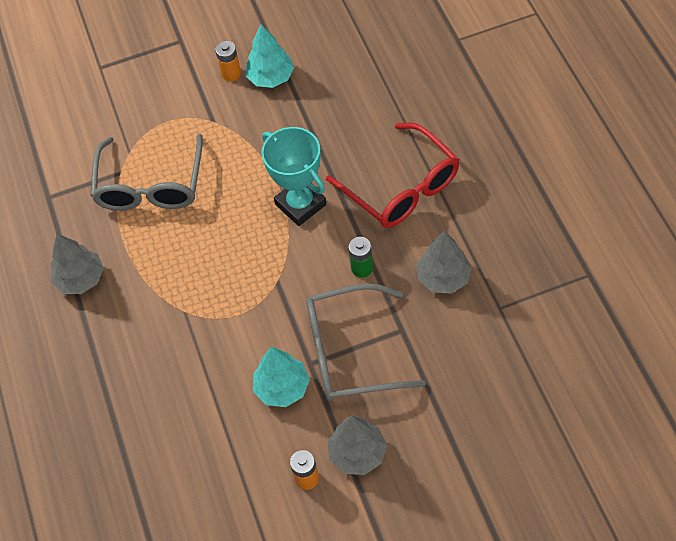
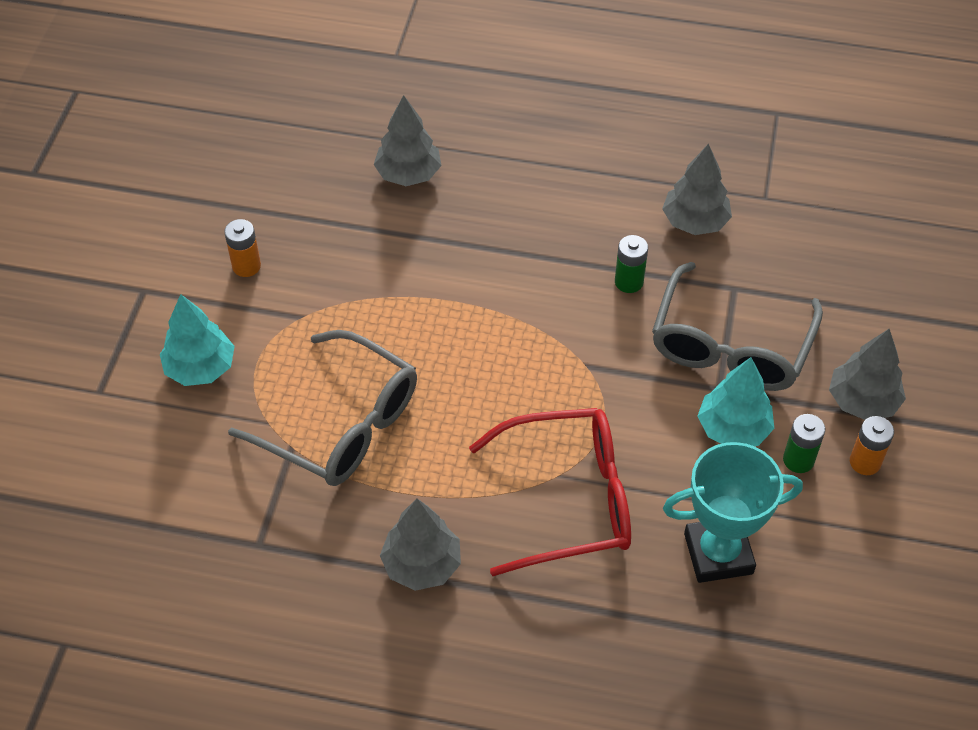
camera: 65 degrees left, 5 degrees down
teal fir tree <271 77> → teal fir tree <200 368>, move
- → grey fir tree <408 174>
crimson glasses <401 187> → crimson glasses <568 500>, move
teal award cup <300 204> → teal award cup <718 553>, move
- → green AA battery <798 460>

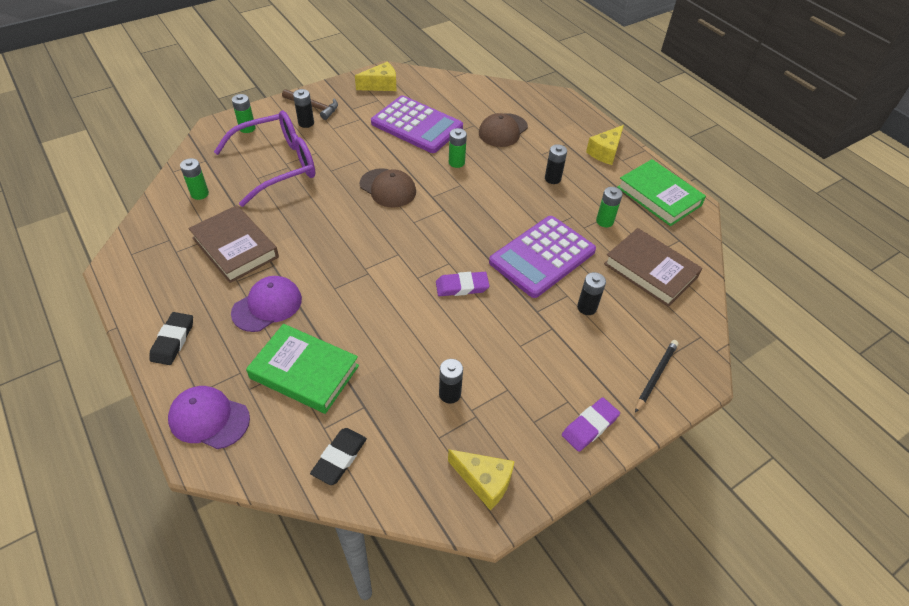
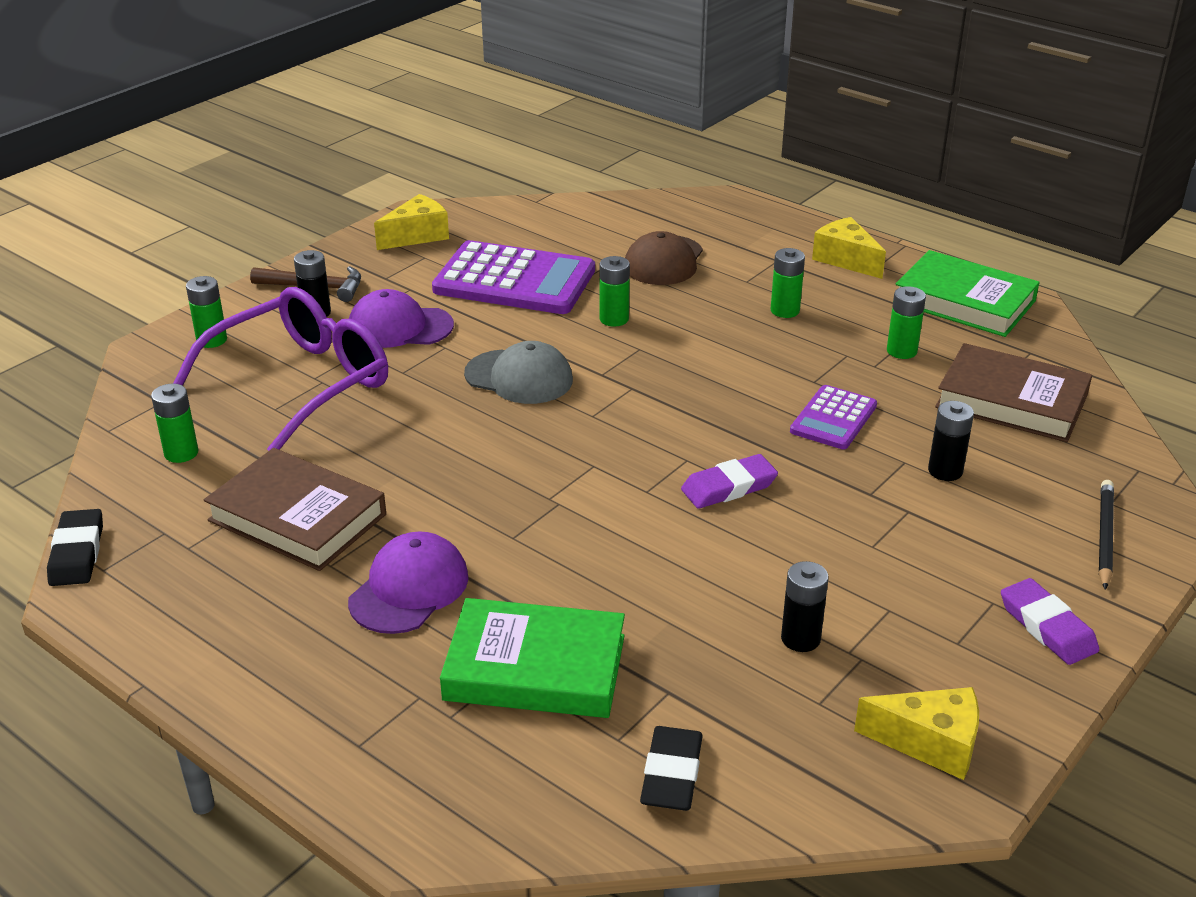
camera: 15 degrees left, 15 degrees down
black pencil eraser <173 340> → black pencil eraser <77 553>, move
violet baseball cap <209 418> → violet baseball cap <400 327>, move
russet baseball cap <388 188> → grey baseball cap <519 377>
black AA battery <552 178> → green AA battery <785 310>
violet pocket calculator <542 257> → violet pocket calculator <833 418>, x0.54
yellow cheese <605 152> → yellow cheese <846 259>, 120 degrees clockwise
violet pencil eraser <590 426> → violet pencil eraser <1047 627>, 60 degrees counterclockwise

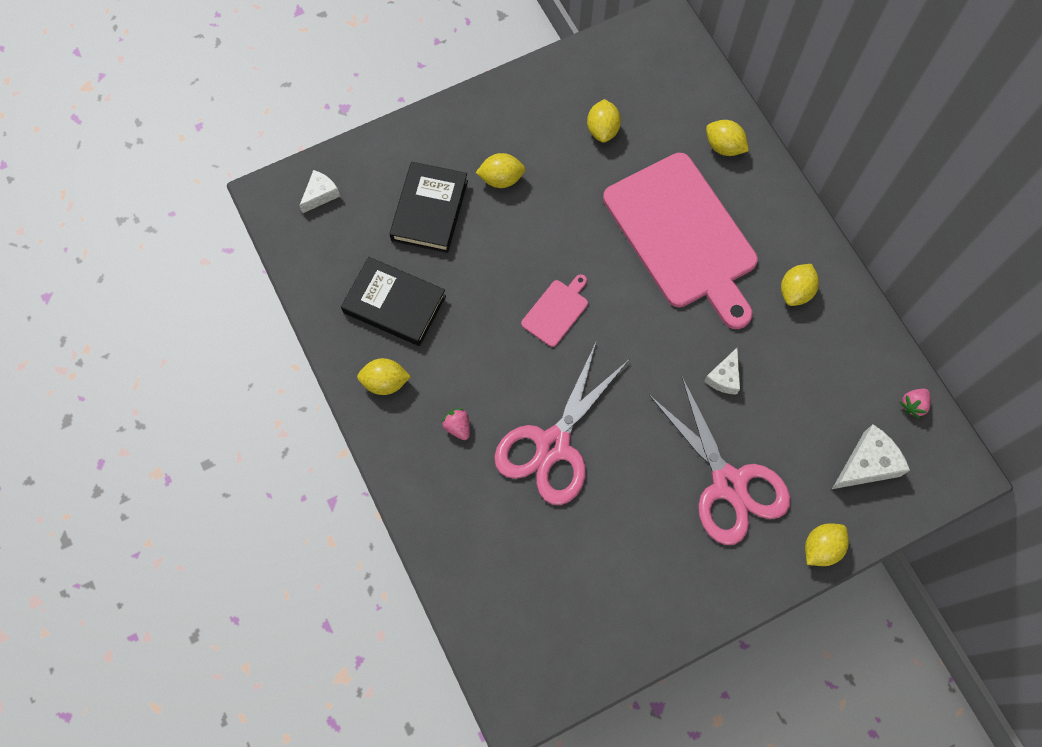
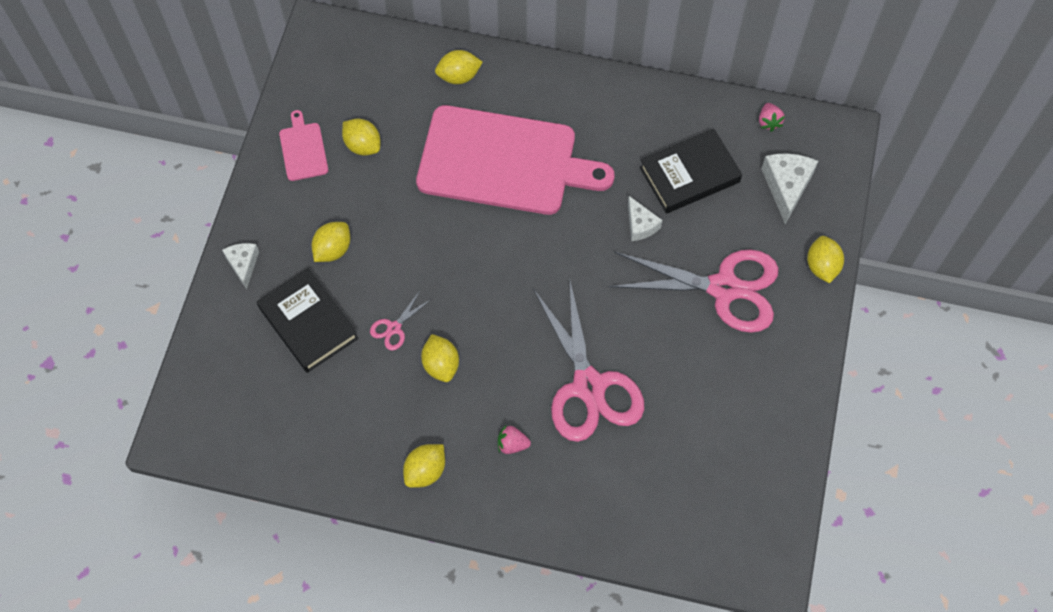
camera: 50 degrees left, 5 degrees down
snow-white cheese <320 194> → snow-white cheese <243 264>, move
rosy bread board <556 311> → rosy bread board <303 149>, move
- → rosy pair of scissors <394 328>
yellow toy lemon <795 291> → yellow toy lemon <441 365>, move
black hardback <394 304> → black hardback <689 175>, move

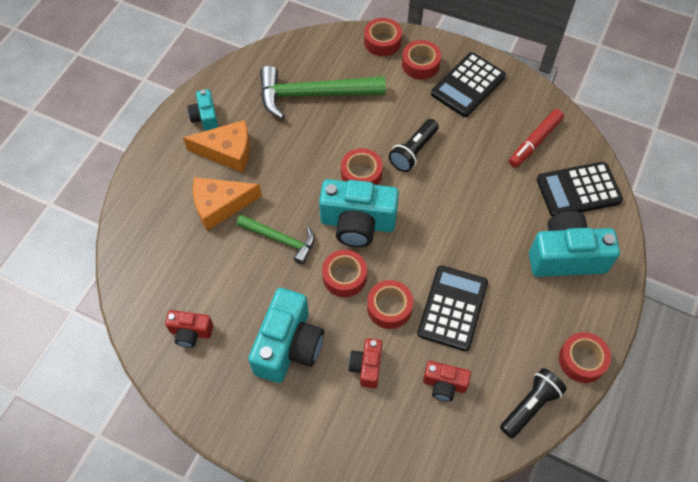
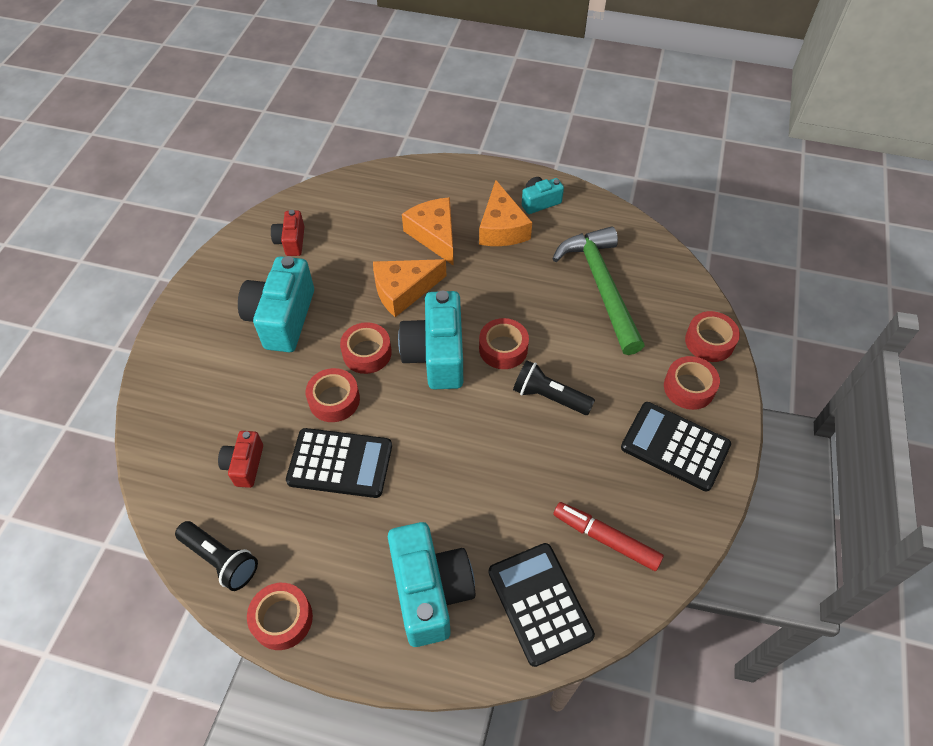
camera: 80 degrees right, 5 degrees down
teal camera <288 346> → teal camera <282 318>, 90 degrees clockwise
green carpenter's hammer <281 239> → orange cheese <403 290>
crimson camera <366 367> → -

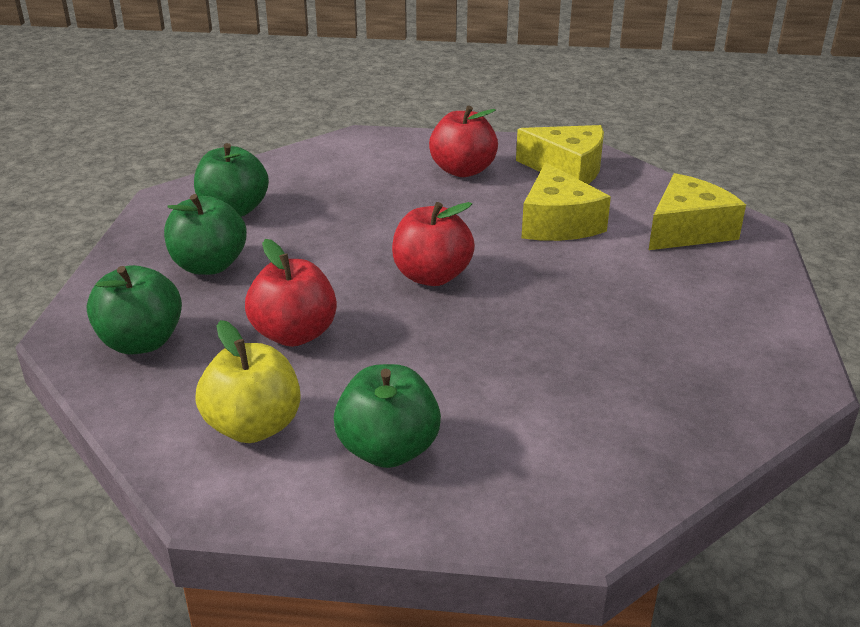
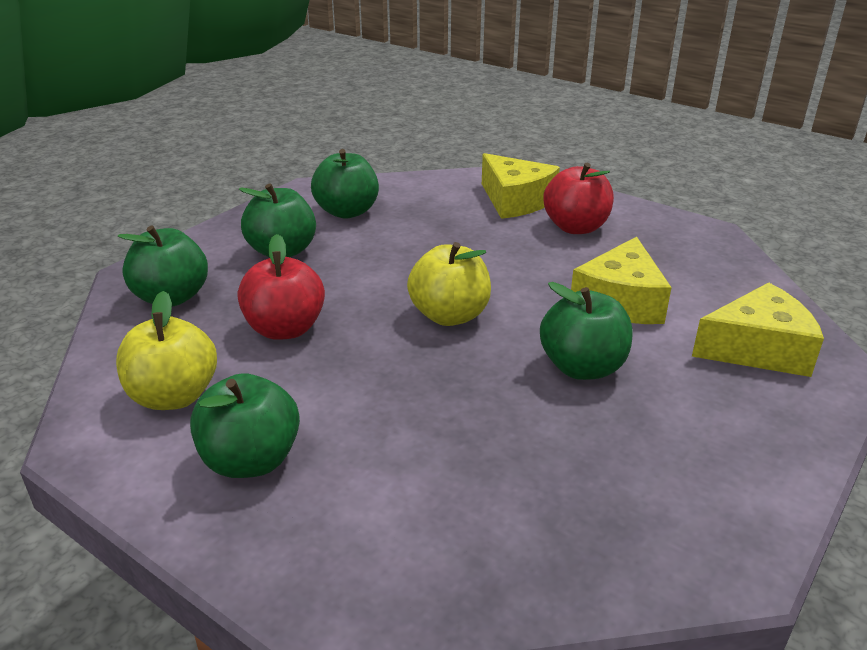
camera: 30 degrees right, 0 degrees up
crimson toy apple <432 276> → yellow toy apple <449 315>
yellow cheese <568 169> → yellow cheese <515 201>, move
- → green toy apple <582 367>

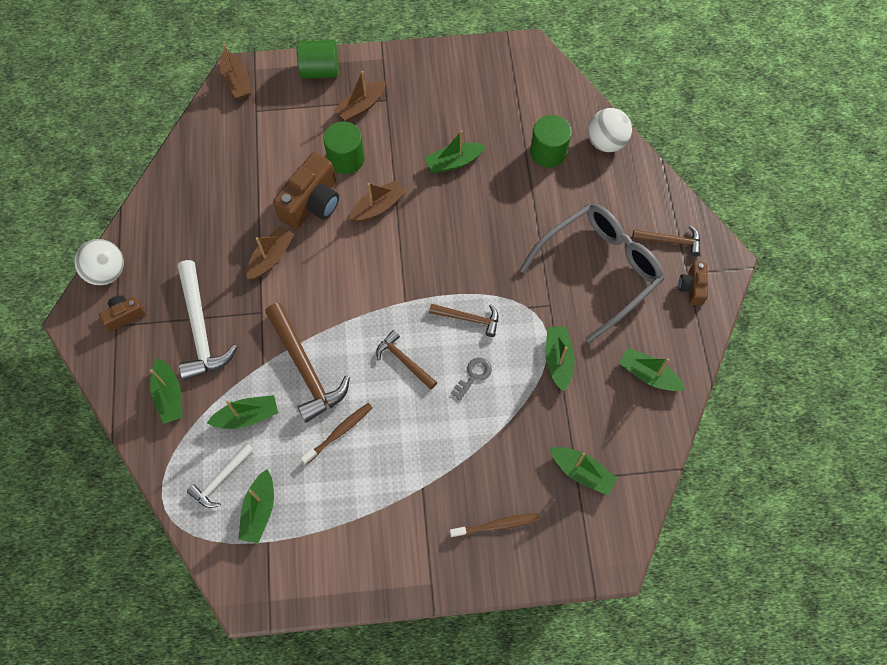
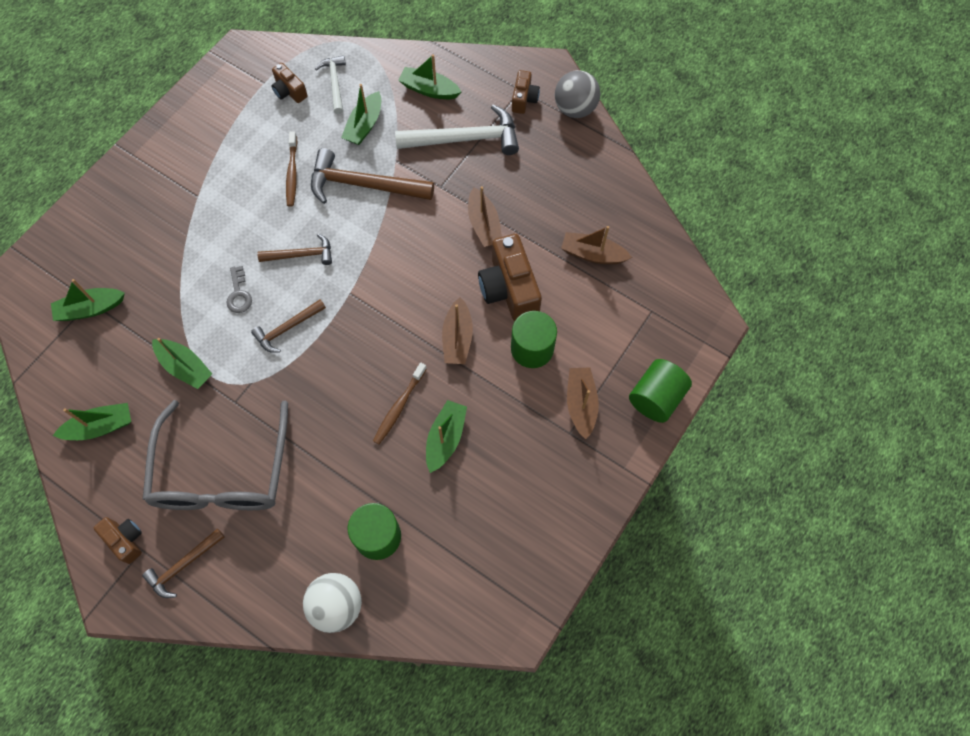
camera: 130 degrees right, 0 degrees up
green sailboat <259 510> → russet camera <289 91>
russet tooth brush <497 525> → russet tooth brush <399 407>, move
snow-white carpenter's hammer <200 329> → snow-white carpenter's hammer <465 139>, 150 degrees clockwise
snow-white sphere <107 272> → grey sphere <575 109>
russet sailboat <237 81> → russet sailboat <593 254>, move

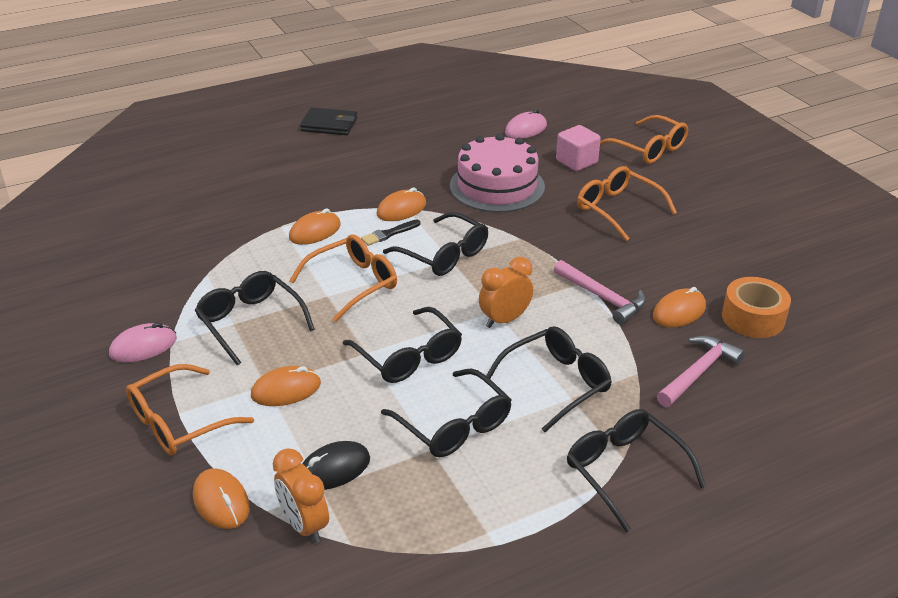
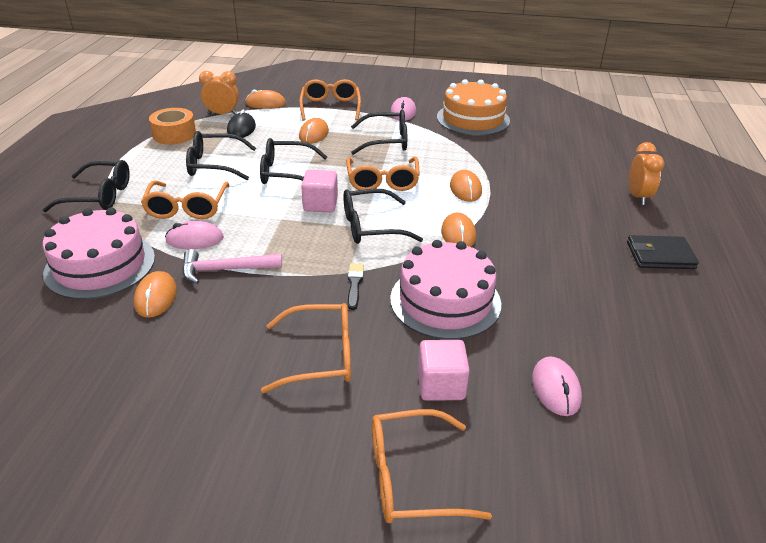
camera: 125 degrees right, 0 degrees up
rosy carpenter's hammer <698 372> → rosy layer cake <100 265>
black glasses <556 383> → orange glasses <187 208>
orange tape <753 318> → orange tape <174 134>, move
- → rosy computer mouse <194 239>
- → rosy cube <320 204>
black paint brush <389 234> → black paint brush <354 284>, move
- → orange layer cake <473 119>
black billfold <329 125> → black billfold <660 255>, 45 degrees clockwise
orange clock <504 320> → orange clock <638 197>, move

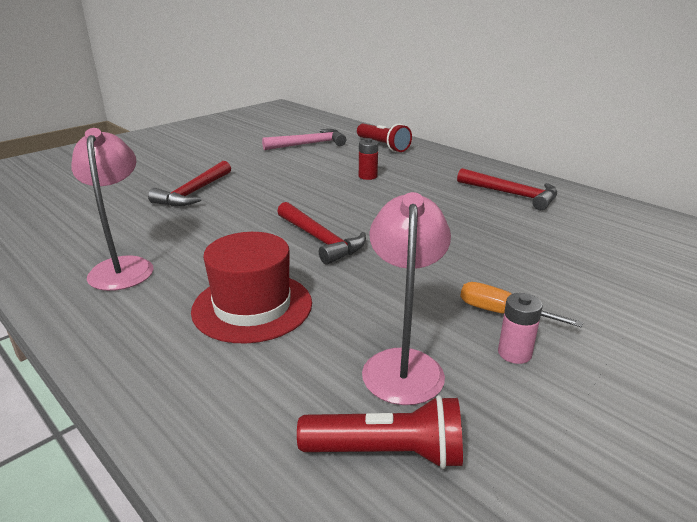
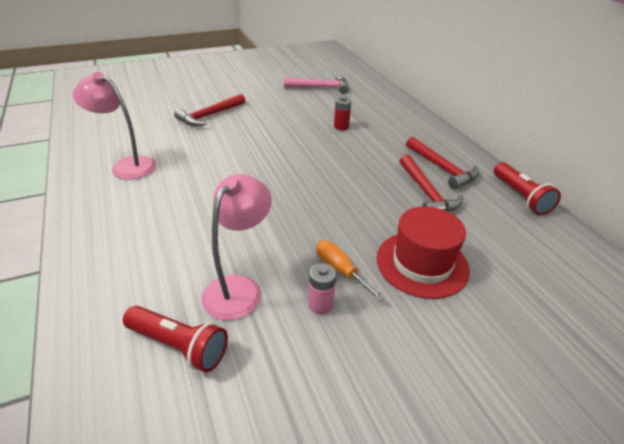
camera: 20 degrees right, 10 degrees up
rosy reading lamp <123 267> → rosy reading lamp <126 165>, 75 degrees counterclockwise
crimson hat <252 306> → crimson hat <422 263>, move
crimson carpenter's hammer <320 240> → crimson carpenter's hammer <426 192>, move
crimson flashlight <383 146> → crimson flashlight <520 197>, move

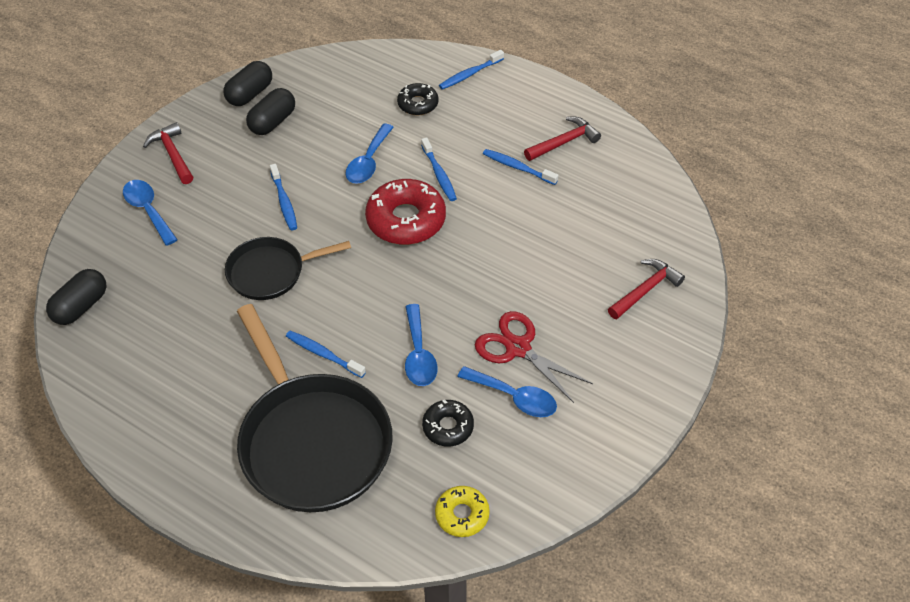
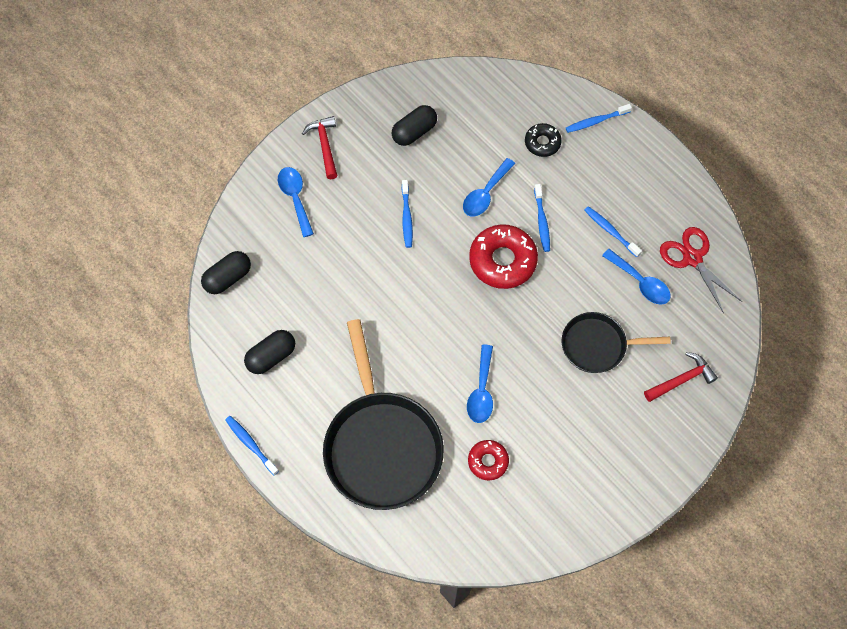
camera: 15 degrees right, 15 degrees up
blue tooth brush <324 354> → blue tooth brush <251 444>, move
black pill <250 94> → black pill <271 356>, move
black glazed donut <448 427> → crimson glazed donut <488 461>
black skillet <271 272> → black skillet <597 345>, move
blue spoon <514 397> → blue spoon <640 282>, move
crimson pair of scissors <518 348> → crimson pair of scissors <692 258>, move
yellow glazed donut <462 515> → -
crimson carpenter's hammer <564 142> → -

